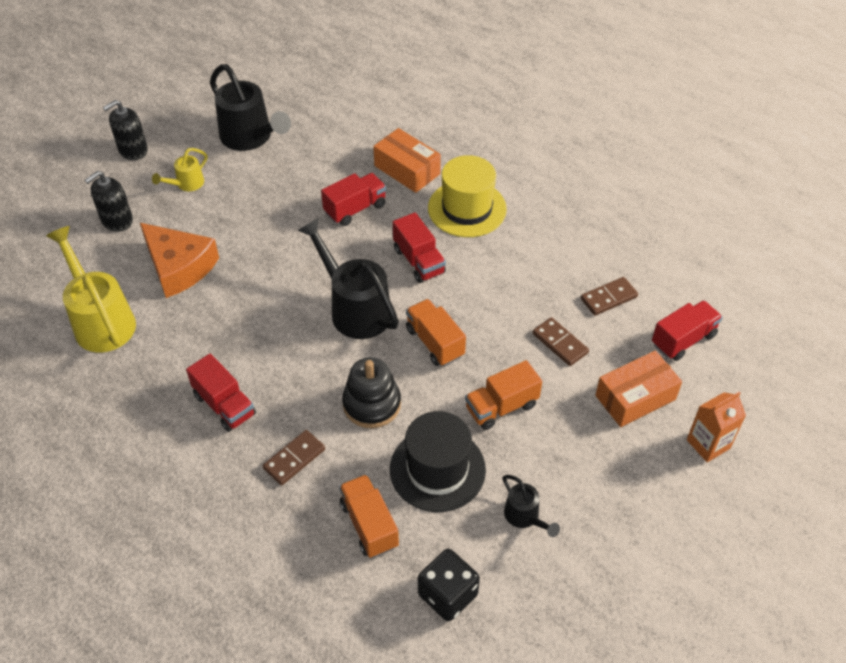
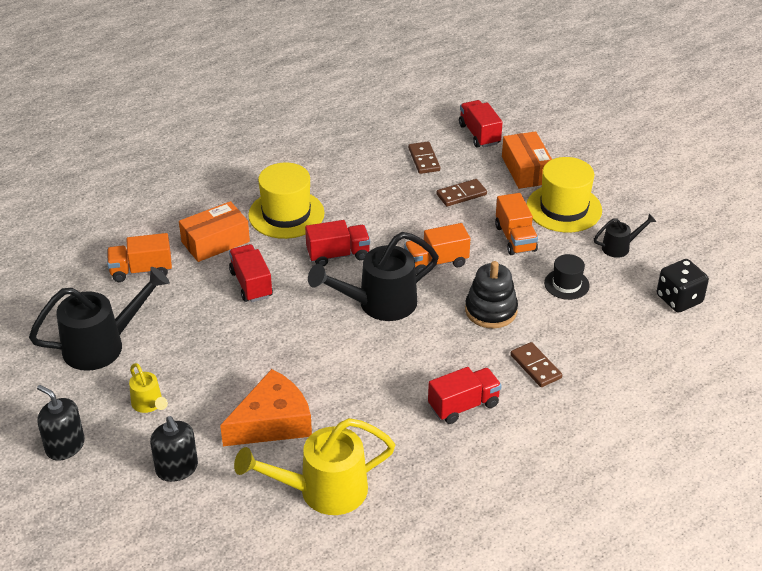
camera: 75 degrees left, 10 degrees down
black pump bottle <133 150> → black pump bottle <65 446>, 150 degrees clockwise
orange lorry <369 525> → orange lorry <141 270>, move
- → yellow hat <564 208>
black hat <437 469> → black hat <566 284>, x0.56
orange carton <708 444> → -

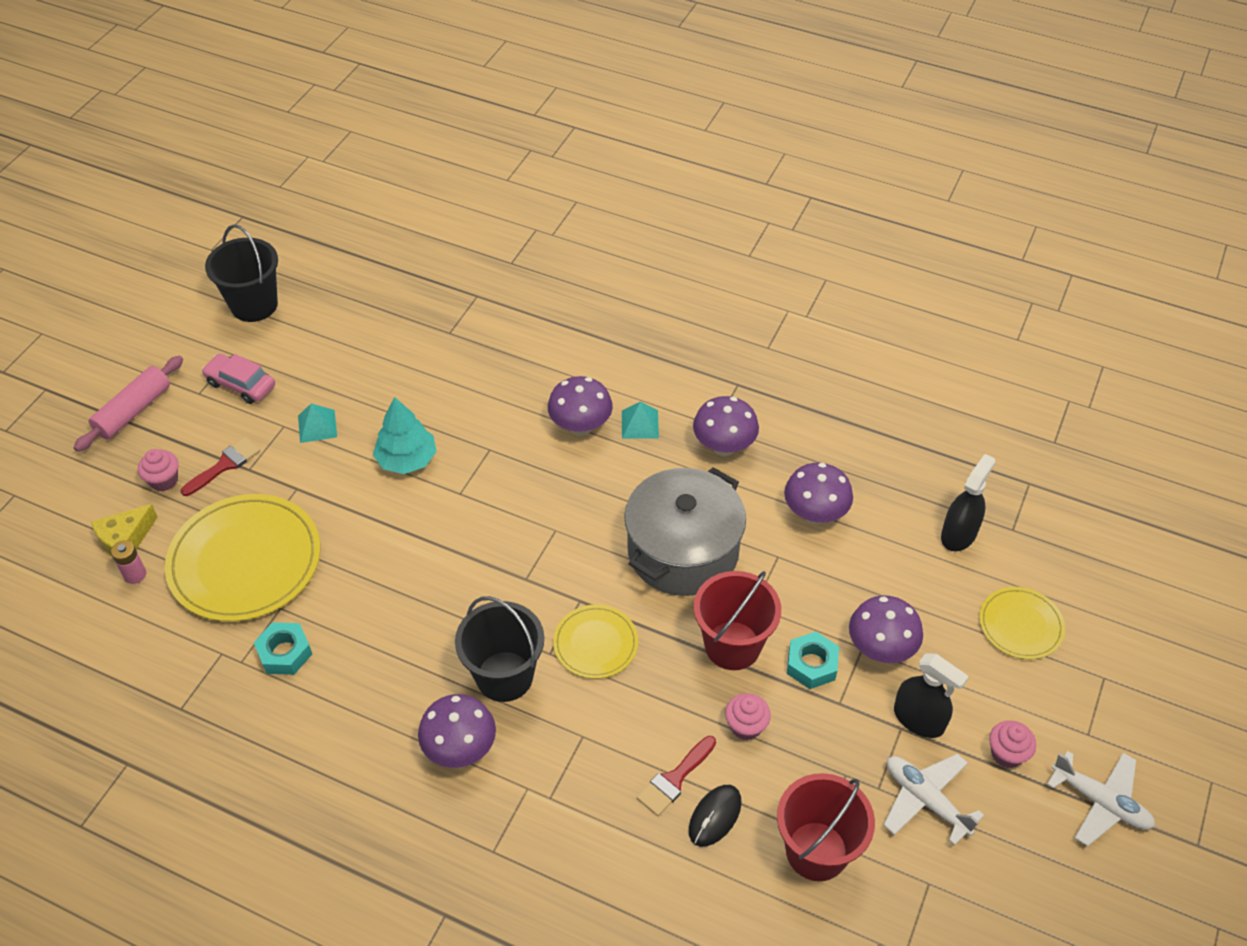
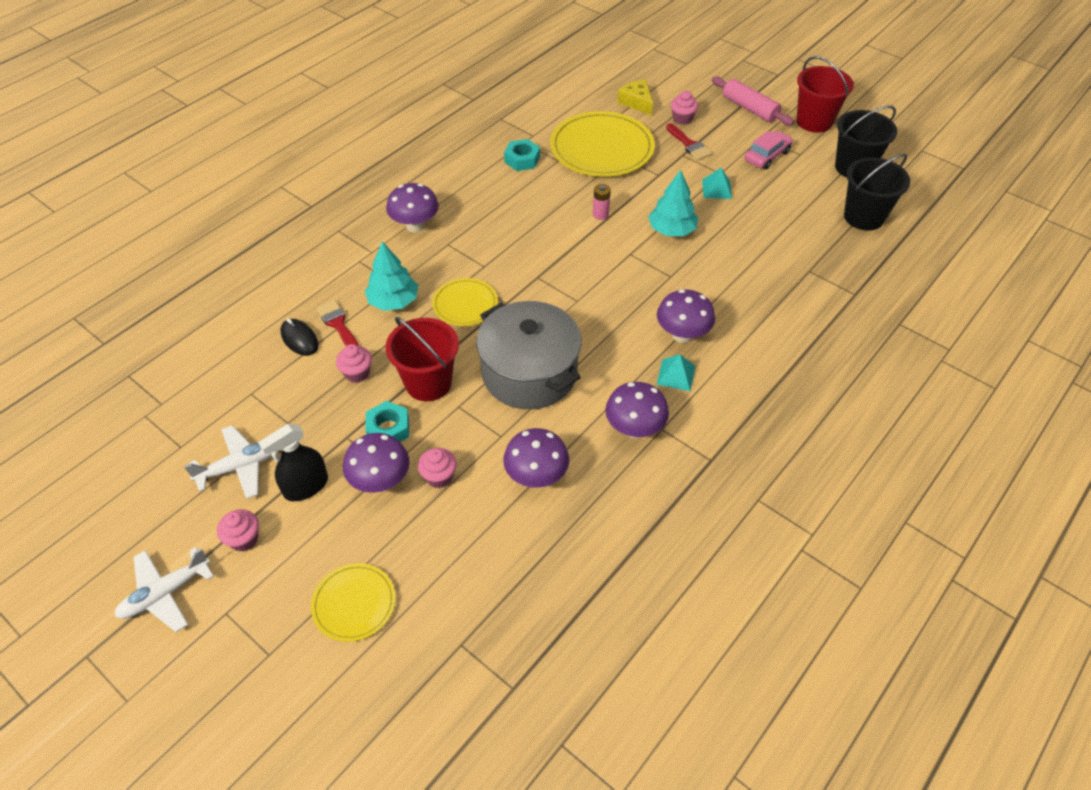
camera: 105 degrees right, 0 degrees up
- → teal fir tree <393 301>
- → rosy muffin <439 477>
rosy AA battery <135 574> → rosy AA battery <600 214>, move
crimson pail <816 851> → crimson pail <814 121>, move
black pail <504 676> → black pail <863 217>, move
black spray cleaner <958 534> → -

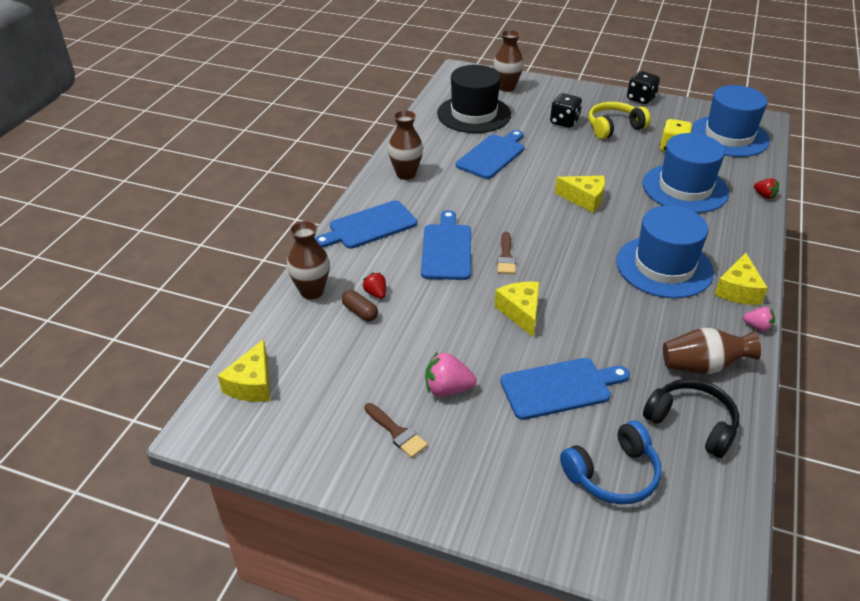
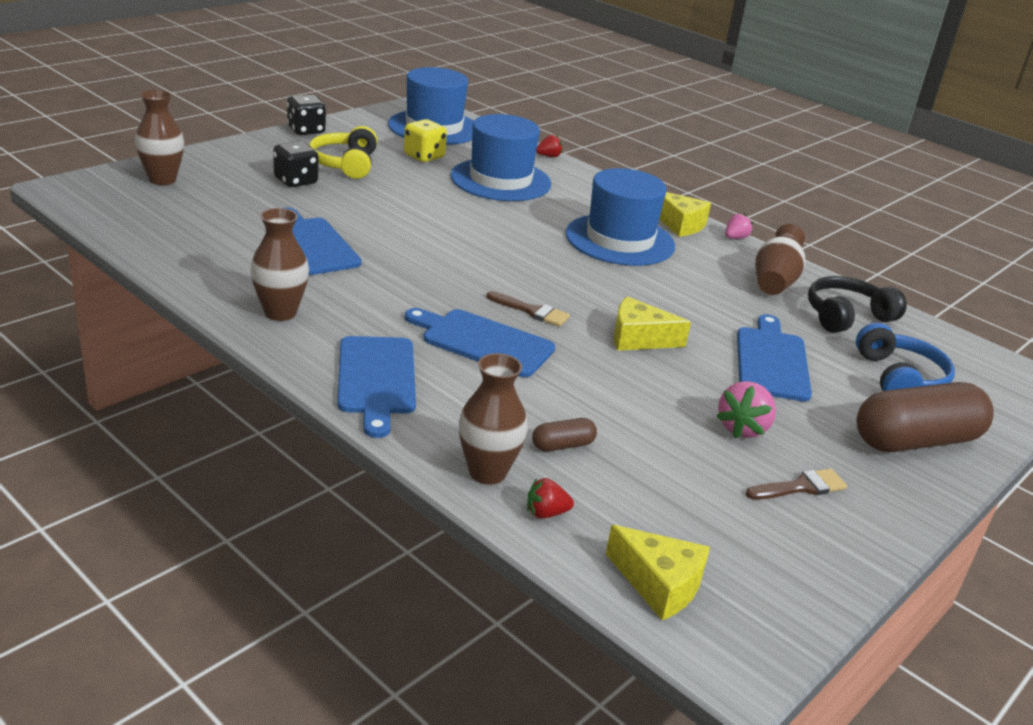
camera: 70 degrees left, 10 degrees down
crimson toy strawberry <376 293> → crimson toy strawberry <546 513>, move
- → russet pill <916 441>
black hat <474 114> → -
yellow cheese <584 199> → -

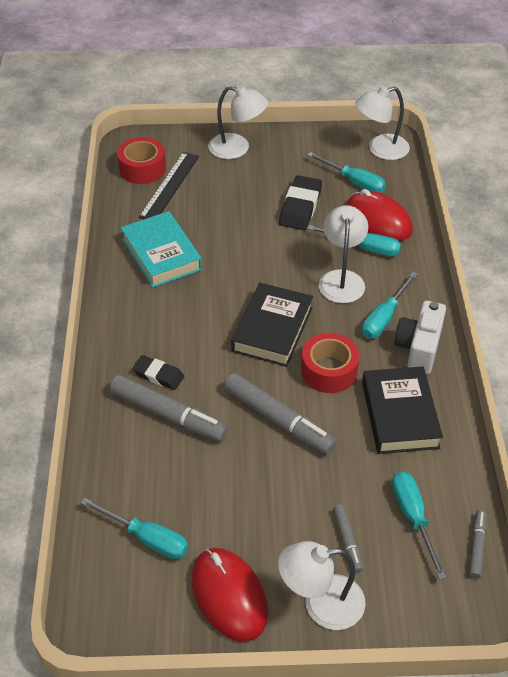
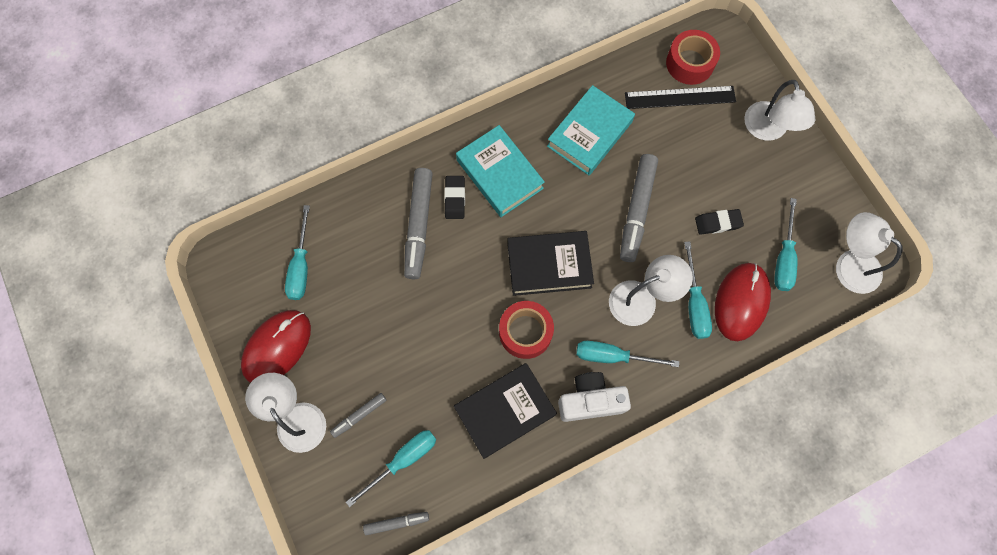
camera: 65 degrees right, 25 degrees up
- → teal hardback <500 174>
grey marker <278 420> → grey marker <636 211>, move
black pencil eraser <300 207> → black pencil eraser <718 223>, x0.64

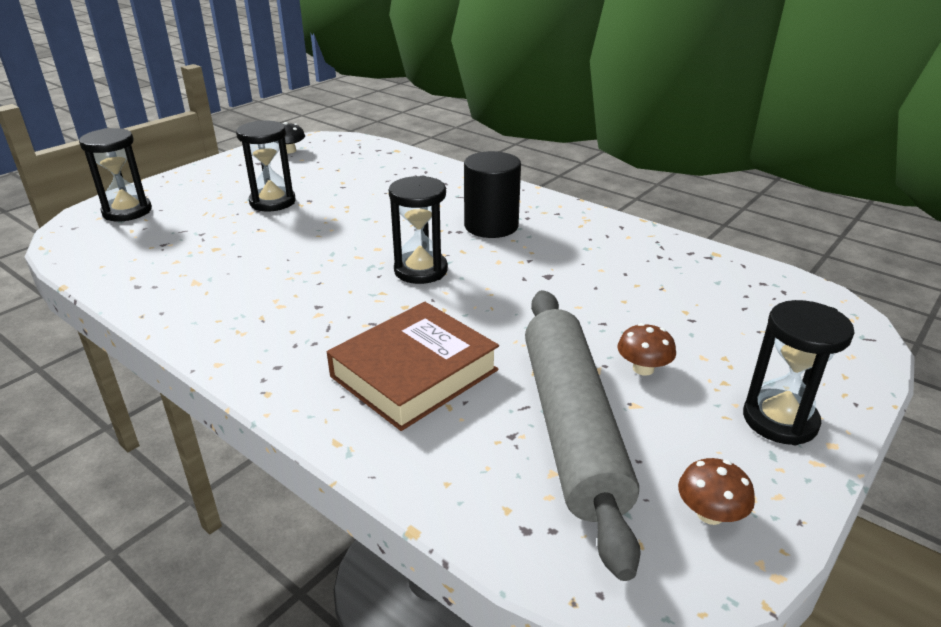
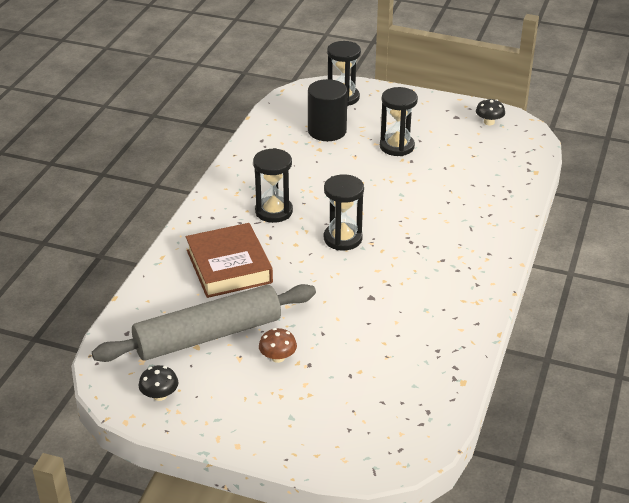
camera: 70 degrees right, 5 degrees up
russet fungus <710 514> → black fungus <159 395>
russet hardback <414 373> → russet hardback <229 266>, 45 degrees clockwise
black sand timer <780 420> → black sand timer <274 211>, move
black cylinder <491 226> → black cylinder <327 131>, move

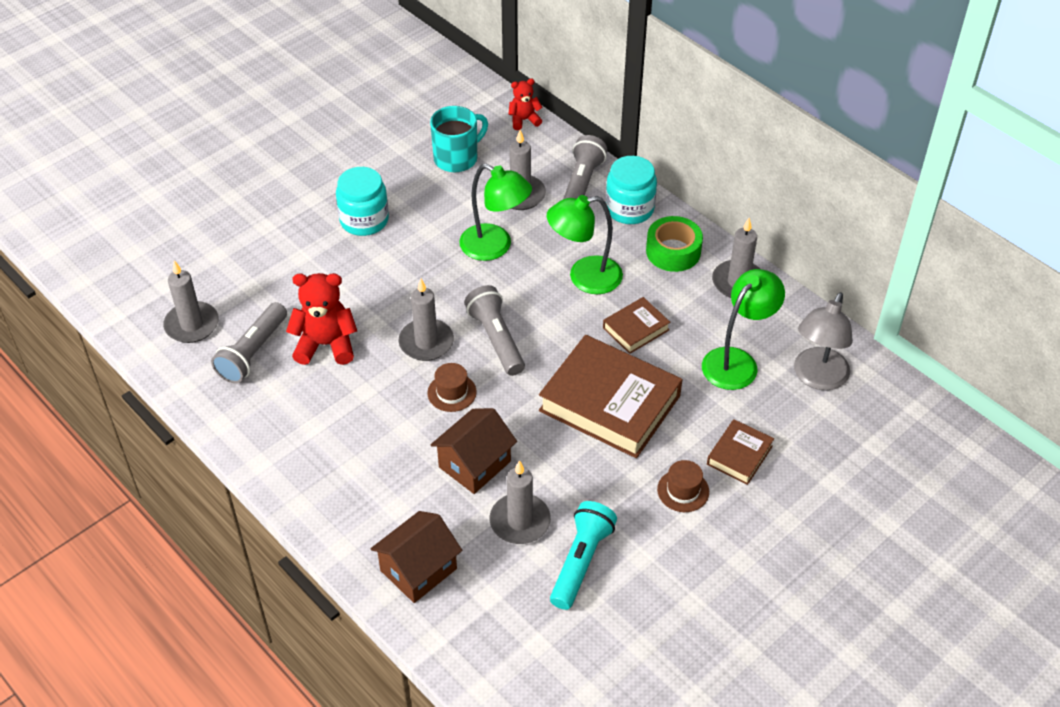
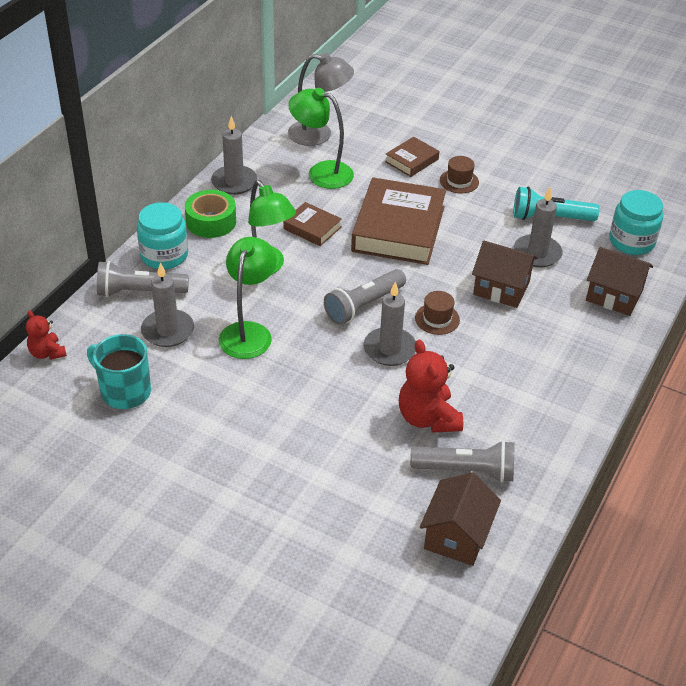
camera: 110 degrees left, 5 degrees down
russet hardback <739 455> → russet hardback <412 160>, 60 degrees counterclockwise
grey pillar candle <192 325> → russet house <457 536>
teal preserve jar <364 220> → teal preserve jar <631 241>, move

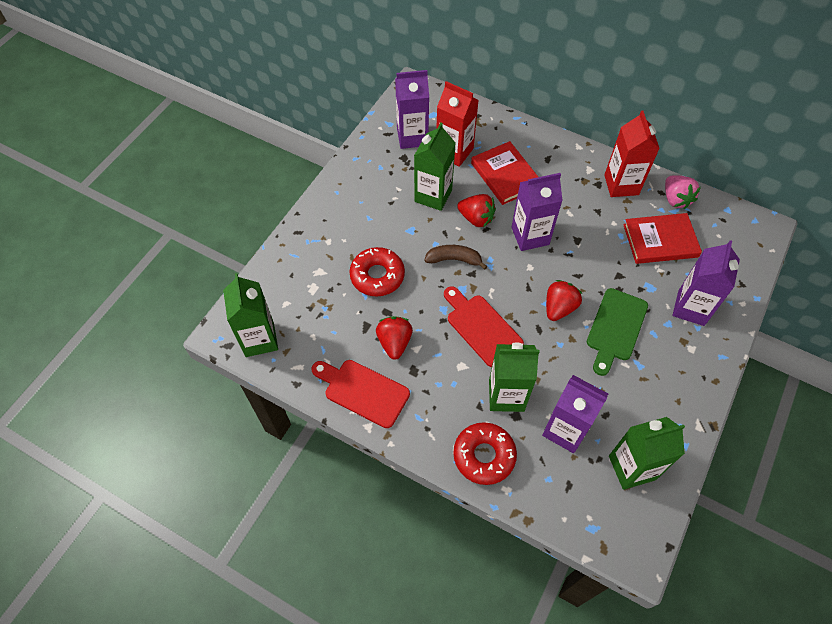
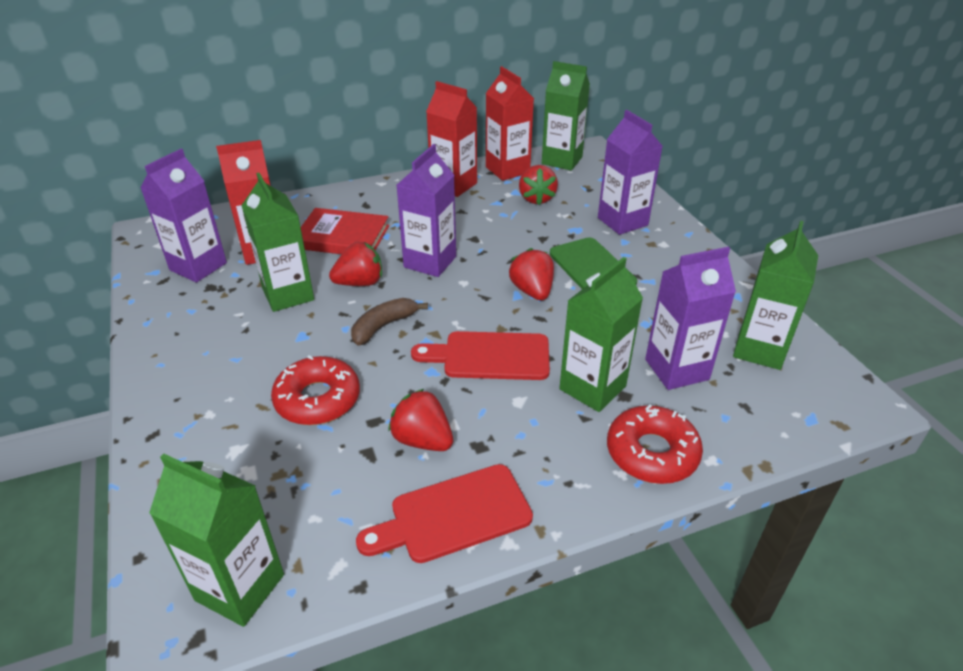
camera: 50 degrees left, 20 degrees down
rosy toy strawberry <675 199> → crimson carton <507 170>
crimson hardback <660 240> → crimson toy strawberry <536 198>
- → green carton <562 160>

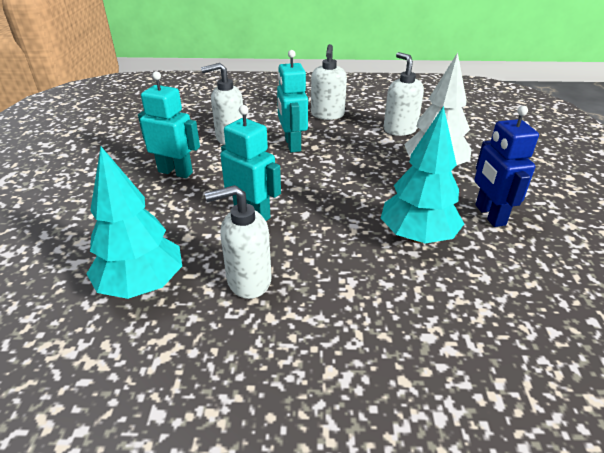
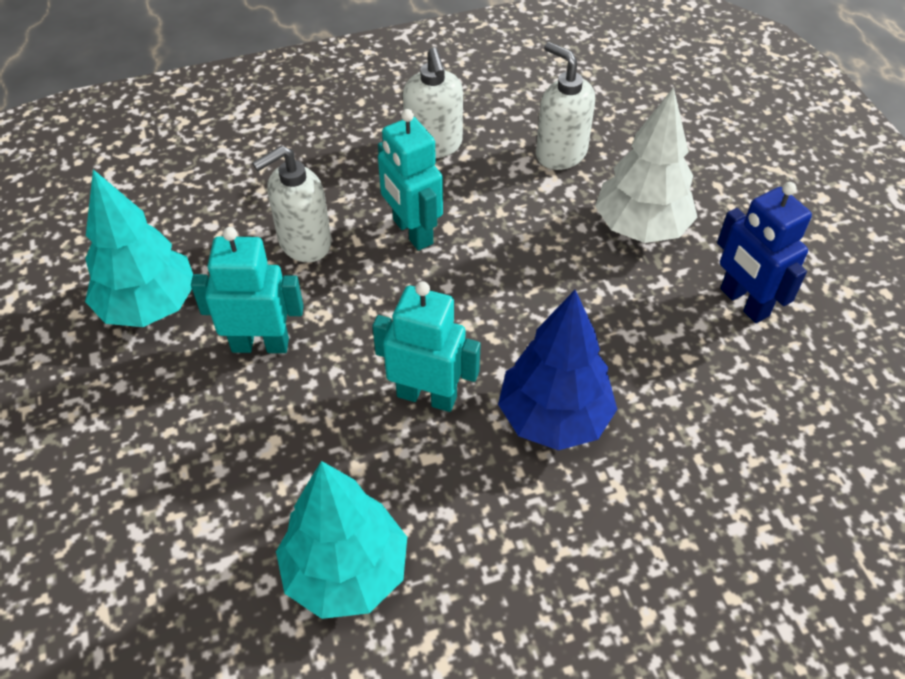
camera: 20 degrees left, 15 degrees up
teal fir tree <417 236> → teal fir tree <149 306>, move
- → blue fir tree <553 418>
snow-white pump bottle <248 280> → -

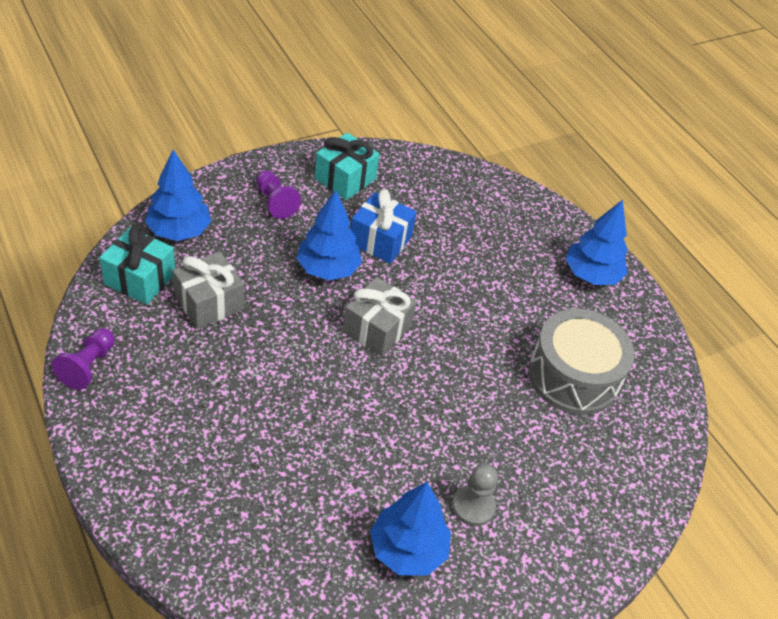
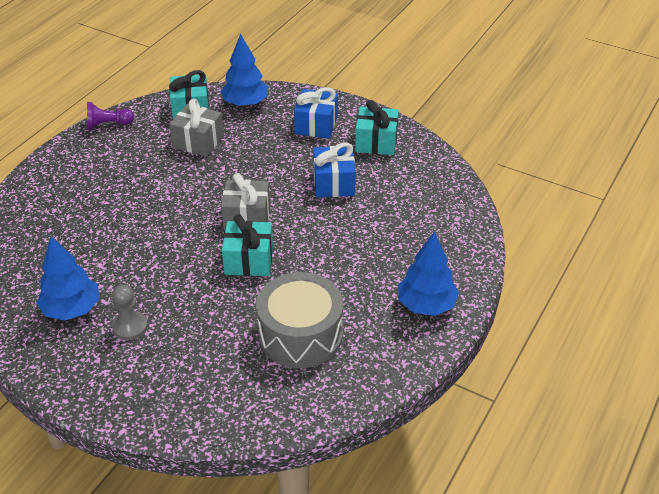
camera: 65 degrees right, 5 degrees down
- → teal gift <249 260>
violet game pawn <275 202> → blue gift <316 125>
blue fir tree <328 269> → -

